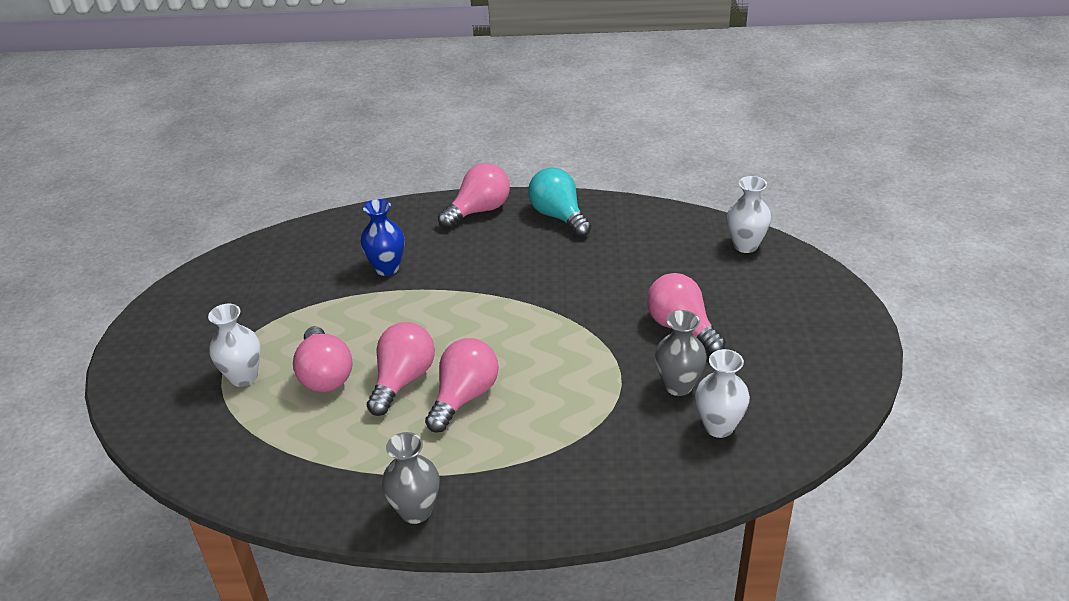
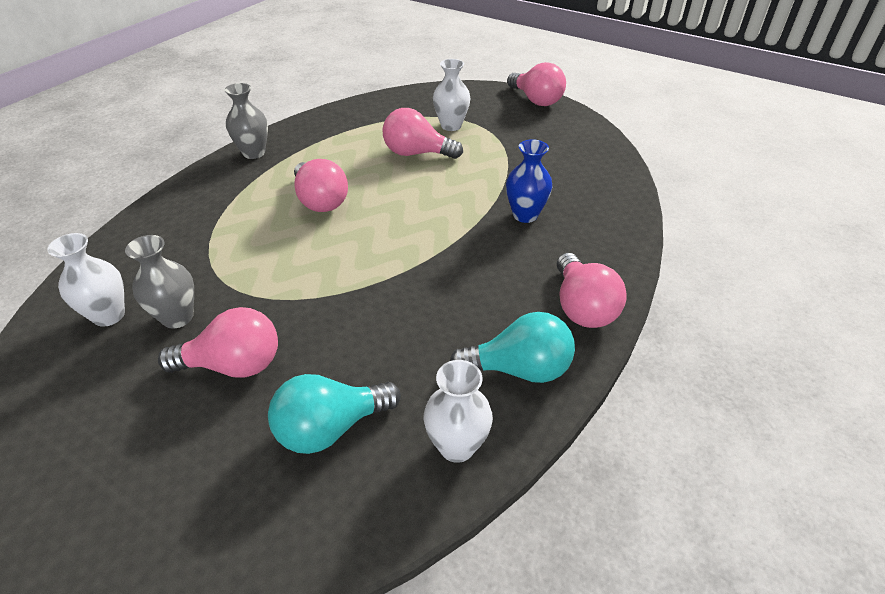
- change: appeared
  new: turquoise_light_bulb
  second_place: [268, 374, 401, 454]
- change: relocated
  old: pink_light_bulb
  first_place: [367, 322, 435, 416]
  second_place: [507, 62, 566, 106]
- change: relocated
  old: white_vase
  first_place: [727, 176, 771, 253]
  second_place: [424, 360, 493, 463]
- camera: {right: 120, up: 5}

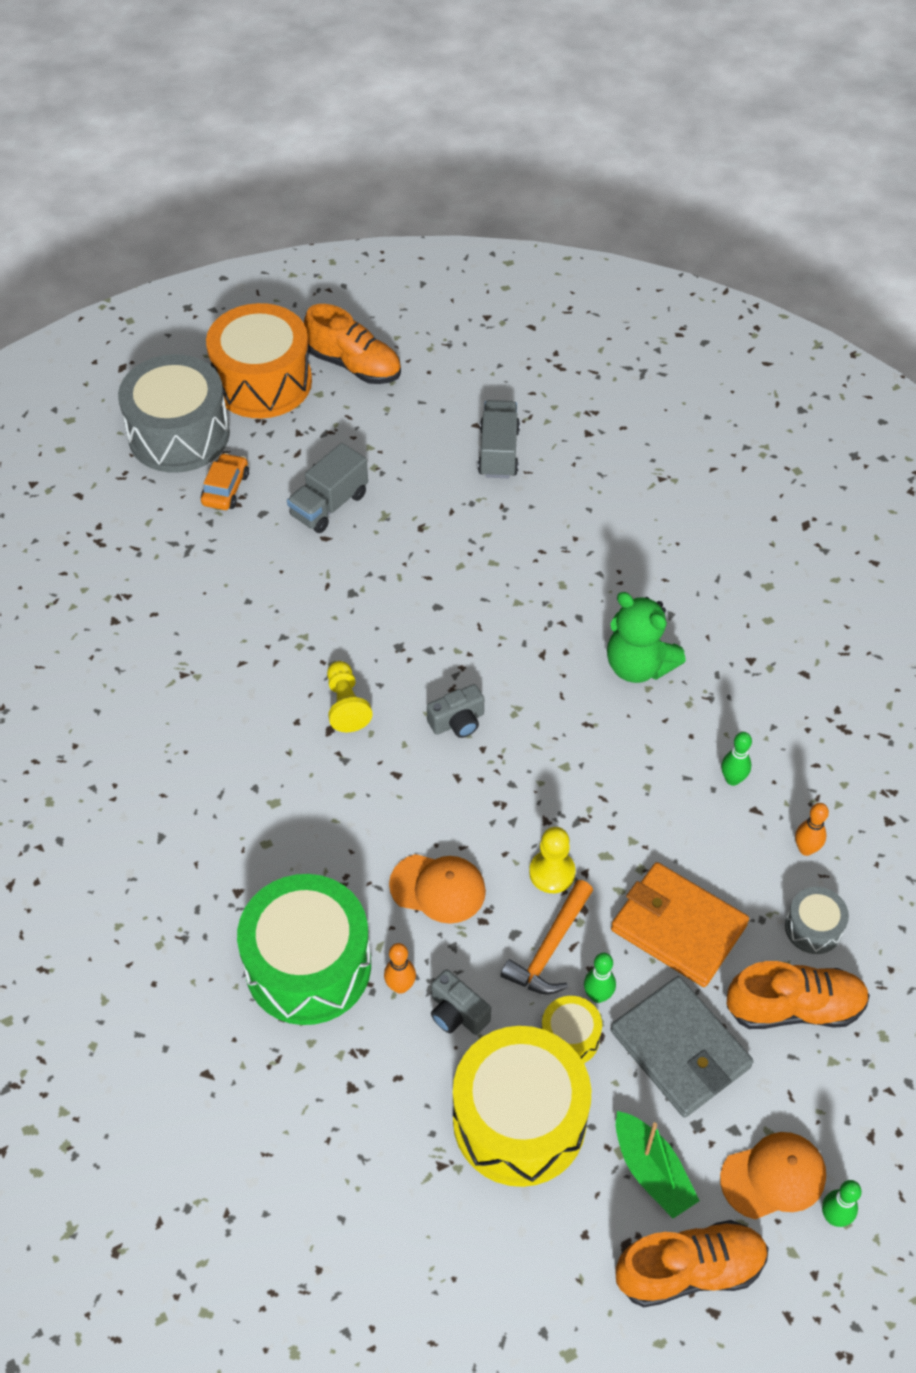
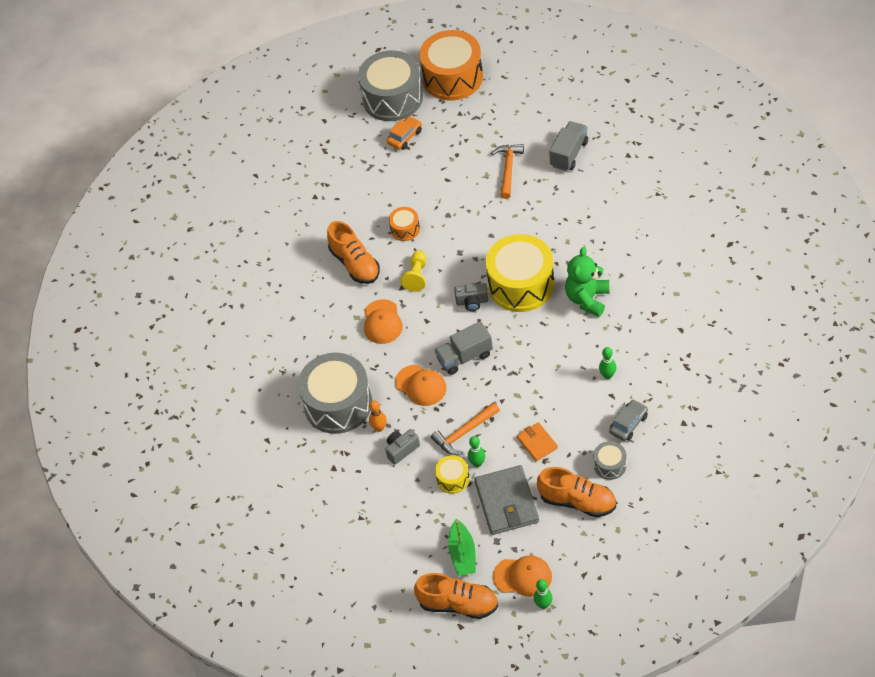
- change: missing
  old: yellow_pawn
  first_place: [529, 827, 576, 893]
- change: appeared
  new: orange_cap
  second_place: [364, 299, 403, 344]
- change: appeared
  new: orange_drum
  second_place: [389, 207, 420, 241]
- change: appeared
  new: orange_hammer
  second_place: [491, 144, 524, 199]
- change: relocated
  old: grey_truck
  first_place: [287, 443, 368, 533]
  second_place: [435, 321, 493, 375]
- change: relocated
  old: orange_shoe
  first_place: [304, 304, 401, 384]
  second_place: [327, 221, 380, 284]
- change: relocated
  old: yellow_drum
  first_place: [453, 1026, 591, 1187]
  second_place: [486, 234, 555, 312]
- change: exchanged
  old: orange_bowling_pin
  new: grey_car
  first_place: [795, 803, 829, 856]
  second_place: [609, 399, 648, 441]
- change: colour
  old: green_drum
  new: grey_drum
  first_place: [237, 874, 371, 1025]
  second_place: [298, 353, 372, 434]
- change: spun
  old: grey_camera
  first_place: [431, 969, 491, 1035]
  second_place: [385, 429, 420, 465]
  degrees: 75
- change: spun
  old: green_teddy_bear
  first_place: [607, 592, 686, 683]
  second_place: [565, 247, 609, 317]
  degrees: 45
- change: size
  old: orange_wallet
  first_place: [611, 862, 749, 987]
  second_place: [517, 422, 558, 461]
  factor: 0.55
- camera: {right: 30, up: 0}

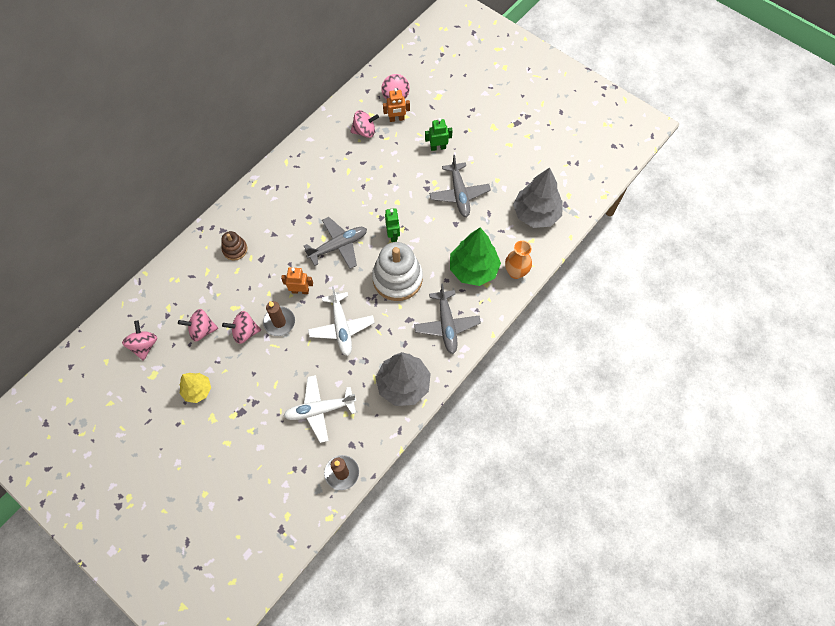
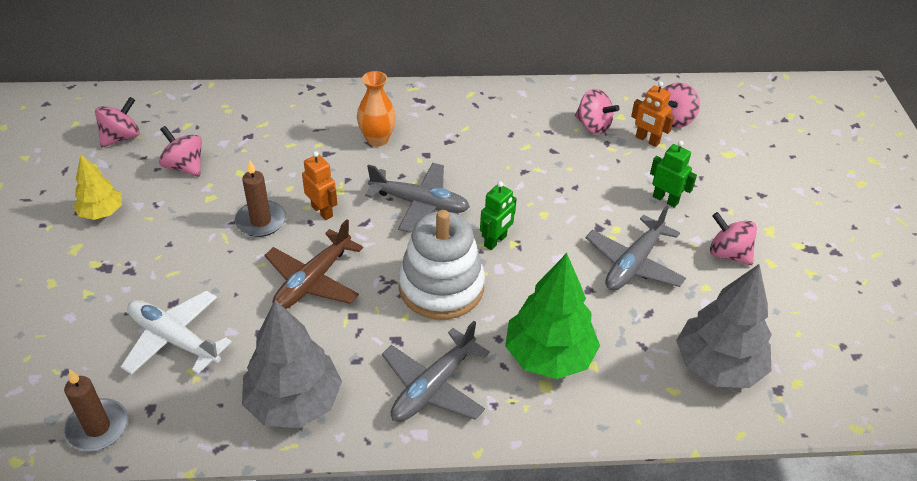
- change: missing
  old: brown_stacking_toy
  first_place: [221, 231, 248, 261]
- change: relocated
  old: pink_spinning_top
  first_place: [222, 311, 261, 344]
  second_place: [710, 212, 757, 265]
- change: relocated
  old: orange_vase
  first_place: [505, 241, 532, 279]
  second_place: [357, 71, 396, 147]
- change: colour
  old: white_plane
  new: brown_plane
  first_place: [308, 286, 375, 356]
  second_place: [264, 219, 363, 309]
- camera: {right: 45, up: -20}

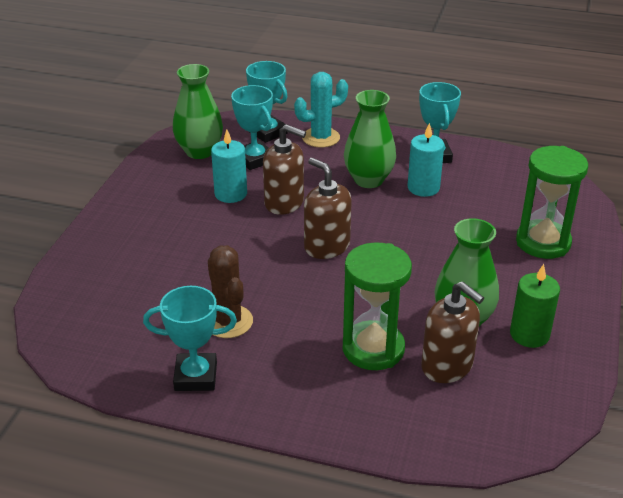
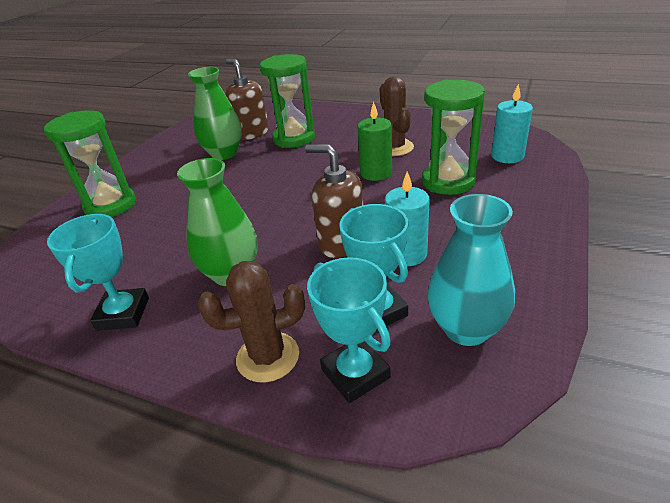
- change: missing
  old: turquoise_trophy
  first_place: [143, 286, 237, 391]
- change: missing
  old: brown_soap_dispenser
  first_place: [304, 158, 352, 259]
- change: appeared
  new: green_hourglass
  second_place: [422, 80, 485, 195]
- change: relocated
  old: turquoise_candle
  first_place: [407, 123, 444, 197]
  second_place: [491, 84, 533, 163]
- change: relocated
  old: green_candle
  first_place: [510, 264, 560, 348]
  second_place: [357, 101, 392, 181]
- change: colour
  old: green_vase
  new: turquoise_vase
  first_place: [173, 64, 223, 159]
  second_place: [428, 194, 515, 346]
- change: colour
  old: turquoise_cactus
  new: brown_cactus
  first_place: [294, 72, 348, 148]
  second_place: [198, 261, 305, 383]
- camera: {right: -170, up: 0}

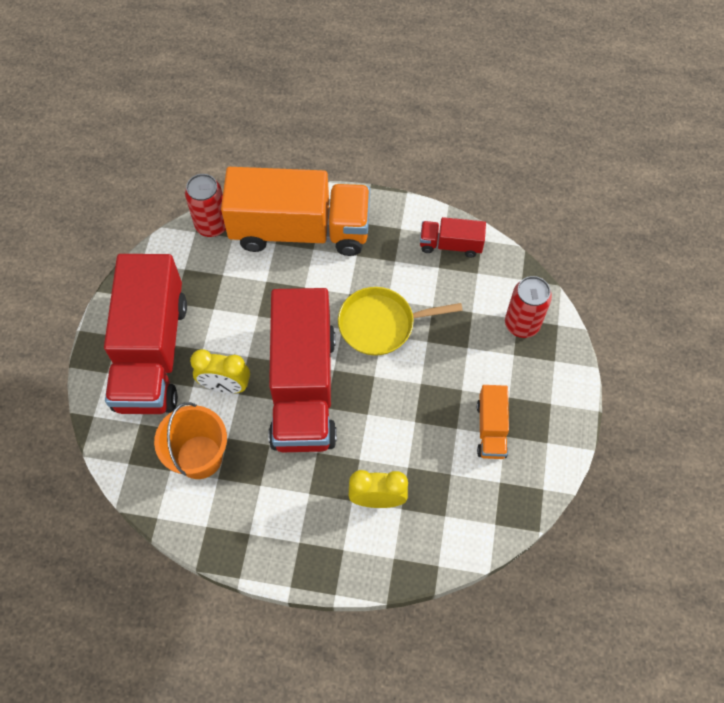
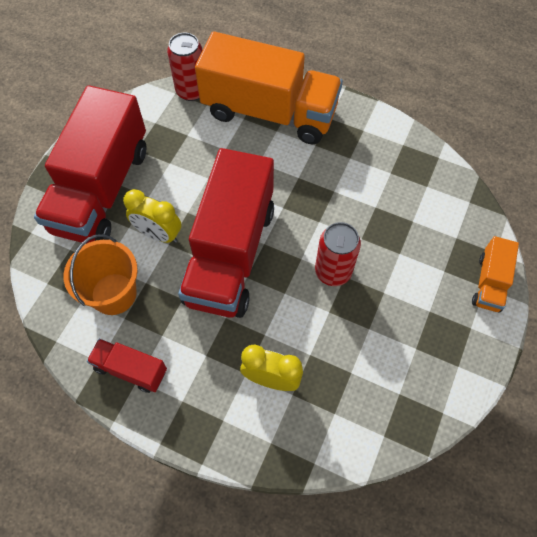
- change: missing
  old: yellow_pan
  first_place: [338, 287, 463, 356]
- change: relocated
  old: red_truck
  first_place: [420, 217, 486, 257]
  second_place: [87, 339, 167, 393]
- change: relocated
  old: orange_truck
  first_place: [477, 385, 509, 459]
  second_place: [472, 236, 519, 312]
- change: relocated
  old: red_can
  first_place: [505, 276, 552, 338]
  second_place: [315, 222, 361, 286]
- camera: {right: 15, up: 0}

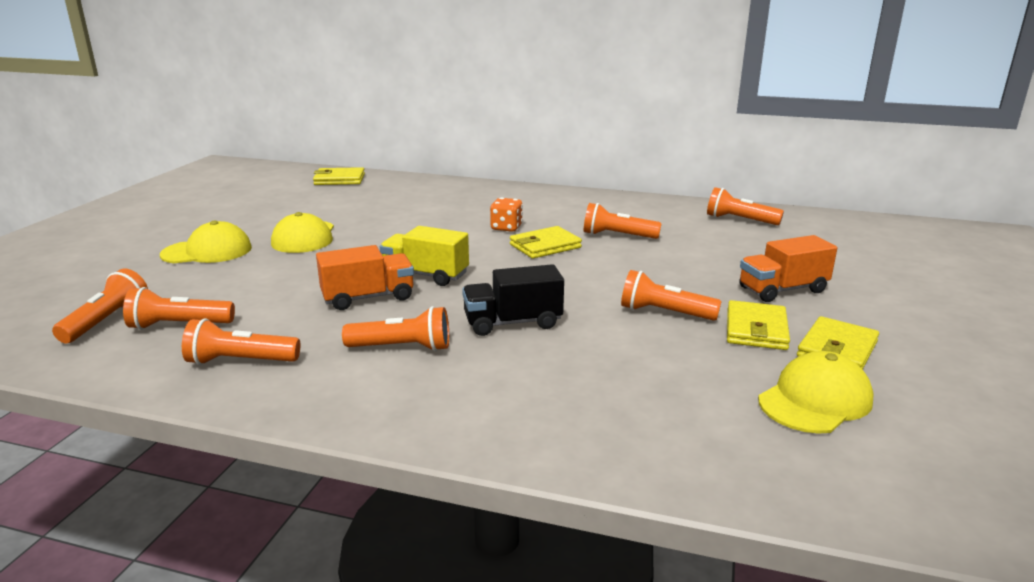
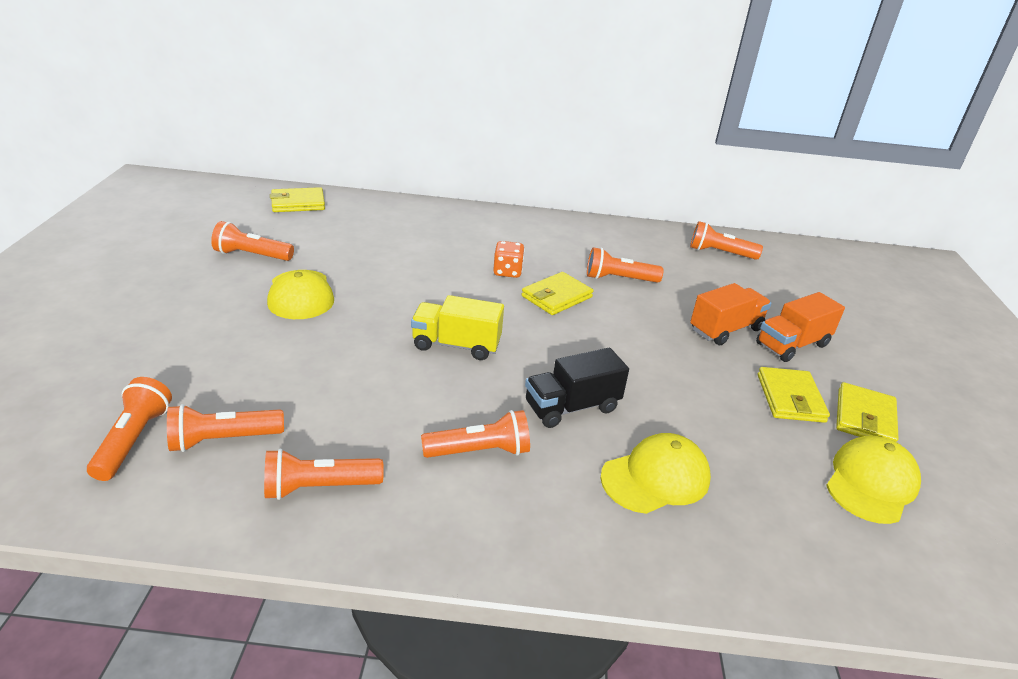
- change: relocated
  old: yellow_cap
  first_place: [160, 220, 252, 263]
  second_place: [601, 433, 711, 514]
- change: relocated
  old: orange_truck
  first_place: [316, 245, 414, 310]
  second_place: [690, 283, 771, 345]
- change: relocated
  old: orange_flashlight
  first_place: [621, 270, 722, 321]
  second_place: [211, 221, 294, 261]
- camera: {right: -15, up: 10}

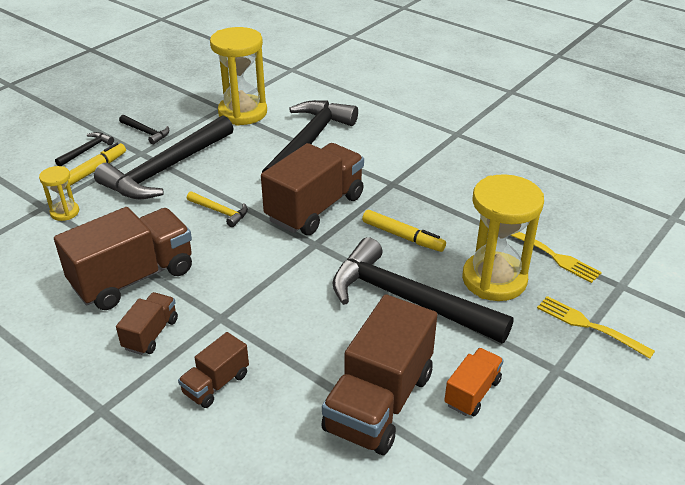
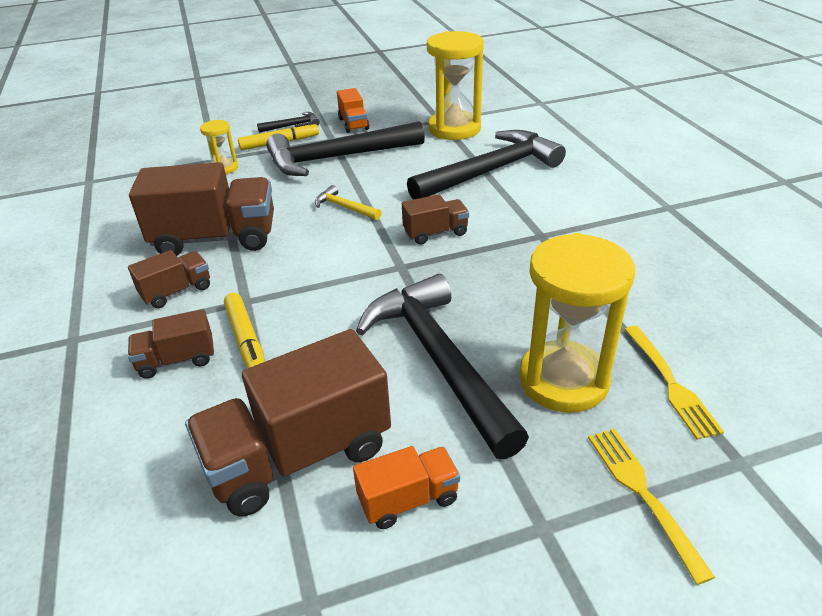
- change: relocated
  old: yellow_marker
  first_place: [362, 210, 446, 252]
  second_place: [224, 293, 265, 368]
- change: exchanged
  old: black_hammer
  new: orange_truck
  first_place: [119, 115, 169, 145]
  second_place: [337, 88, 370, 133]
- change: spun
  old: yellow_hammer
  first_place: [187, 191, 248, 227]
  second_place: [315, 185, 381, 220]
  degrees: 150
- change: size
  old: brown_truck
  first_place: [261, 143, 364, 235]
  second_place: [402, 194, 469, 245]
  factor: 0.5
- camera: {right: 35, up: 0}

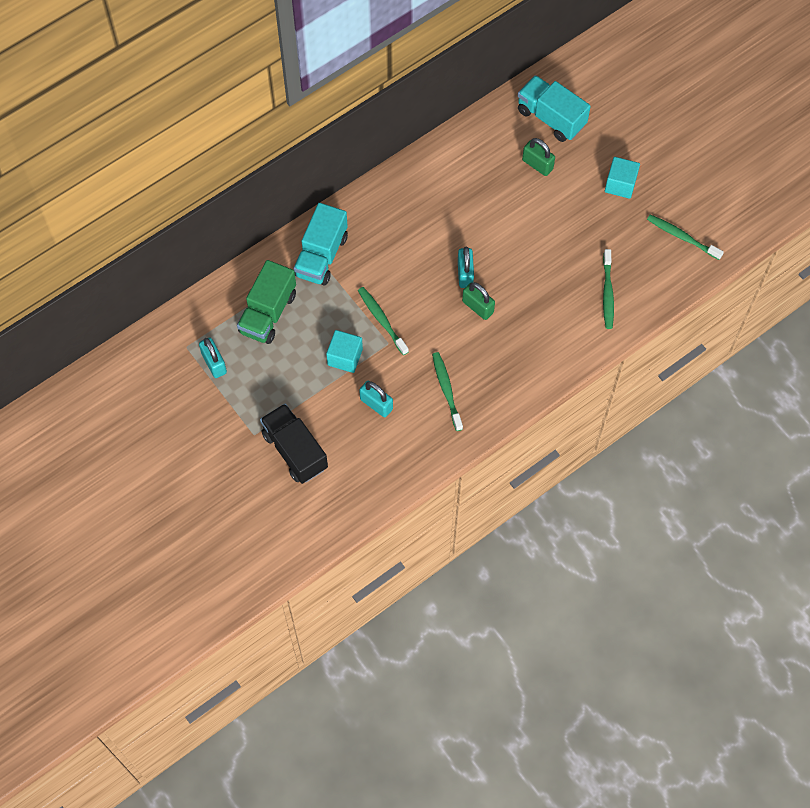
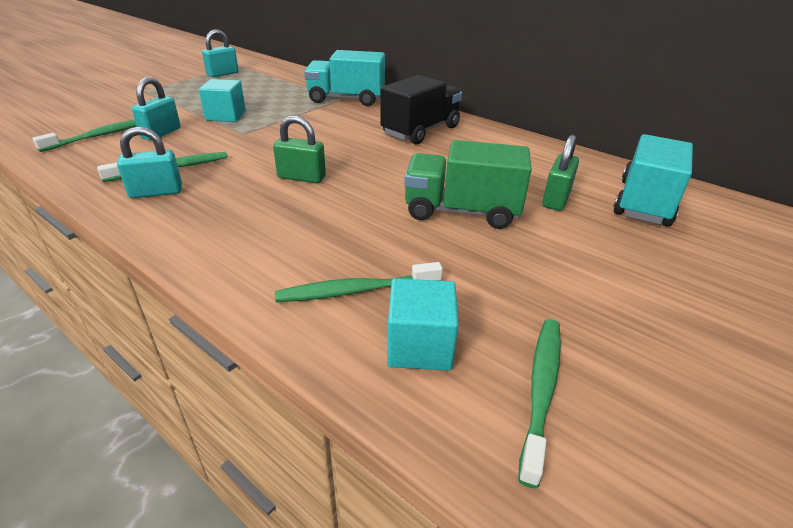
- change: relocated
  old: green_truck
  first_place: [237, 260, 296, 344]
  second_place: [404, 140, 532, 229]
- change: relocated
  old: black_truck
  first_place: [260, 404, 328, 484]
  second_place: [380, 75, 462, 144]
- change: relocated
  old: green_toothbrush
  first_place: [358, 287, 409, 355]
  second_place: [32, 120, 137, 152]
- change: relocated
  old: turquoise_padlock
  first_place: [458, 247, 474, 288]
  second_place: [117, 127, 182, 198]
- change: relocated
  old: turquoise_cube
  first_place: [605, 157, 640, 199]
  second_place: [387, 278, 459, 370]
- change: spun
  old: green_padlock
  first_place: [462, 282, 495, 320]
  second_place: [273, 115, 326, 183]
  degrees: 75
- camera: {right: 75, up: -30}

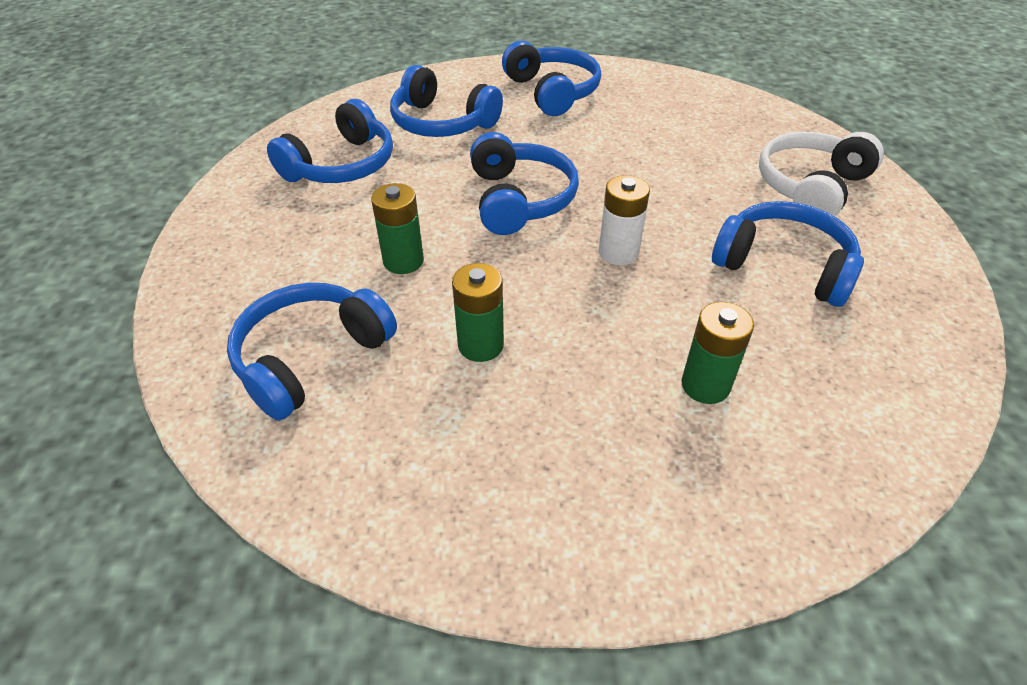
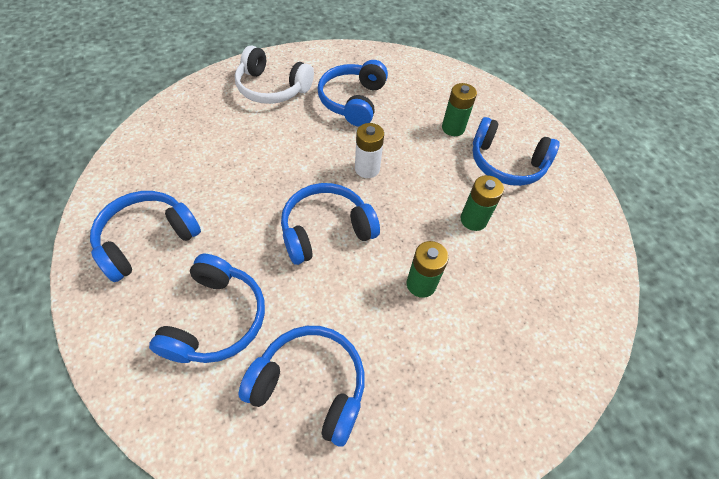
- change: relocated
  old: blue_headphones
  first_place: [227, 283, 397, 421]
  second_place: [473, 117, 559, 186]
- camera: {right: -110, up: 10}

